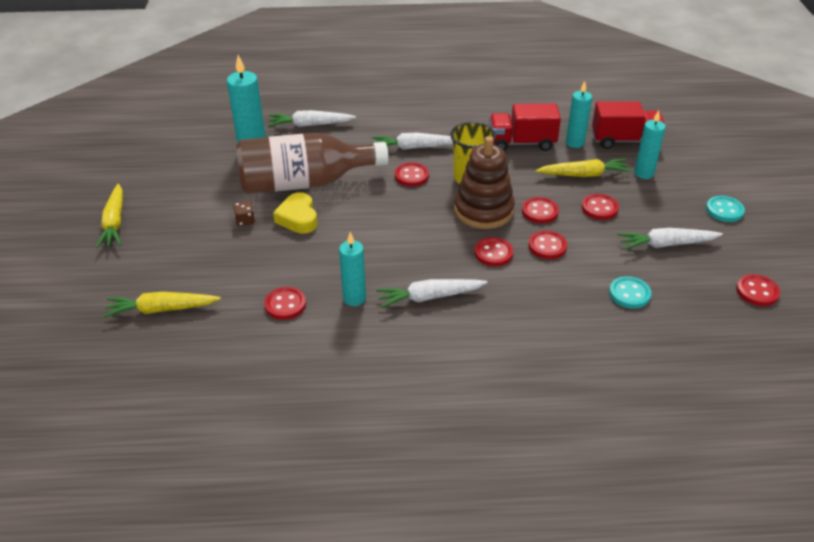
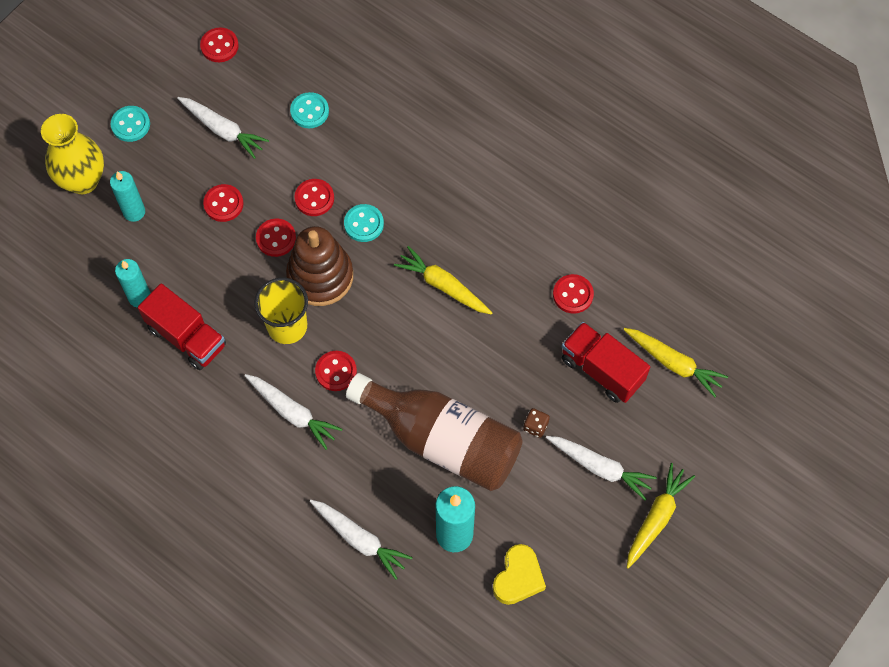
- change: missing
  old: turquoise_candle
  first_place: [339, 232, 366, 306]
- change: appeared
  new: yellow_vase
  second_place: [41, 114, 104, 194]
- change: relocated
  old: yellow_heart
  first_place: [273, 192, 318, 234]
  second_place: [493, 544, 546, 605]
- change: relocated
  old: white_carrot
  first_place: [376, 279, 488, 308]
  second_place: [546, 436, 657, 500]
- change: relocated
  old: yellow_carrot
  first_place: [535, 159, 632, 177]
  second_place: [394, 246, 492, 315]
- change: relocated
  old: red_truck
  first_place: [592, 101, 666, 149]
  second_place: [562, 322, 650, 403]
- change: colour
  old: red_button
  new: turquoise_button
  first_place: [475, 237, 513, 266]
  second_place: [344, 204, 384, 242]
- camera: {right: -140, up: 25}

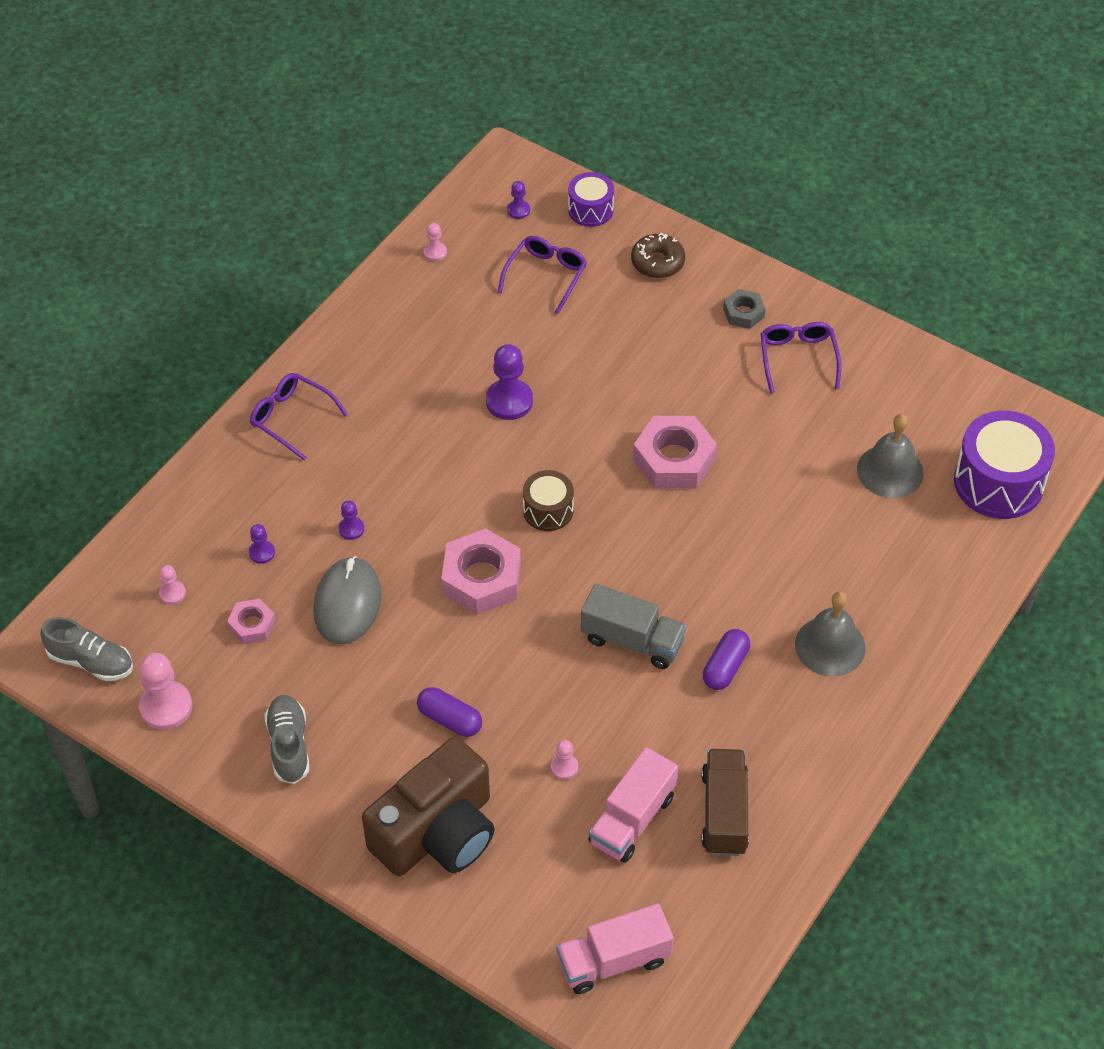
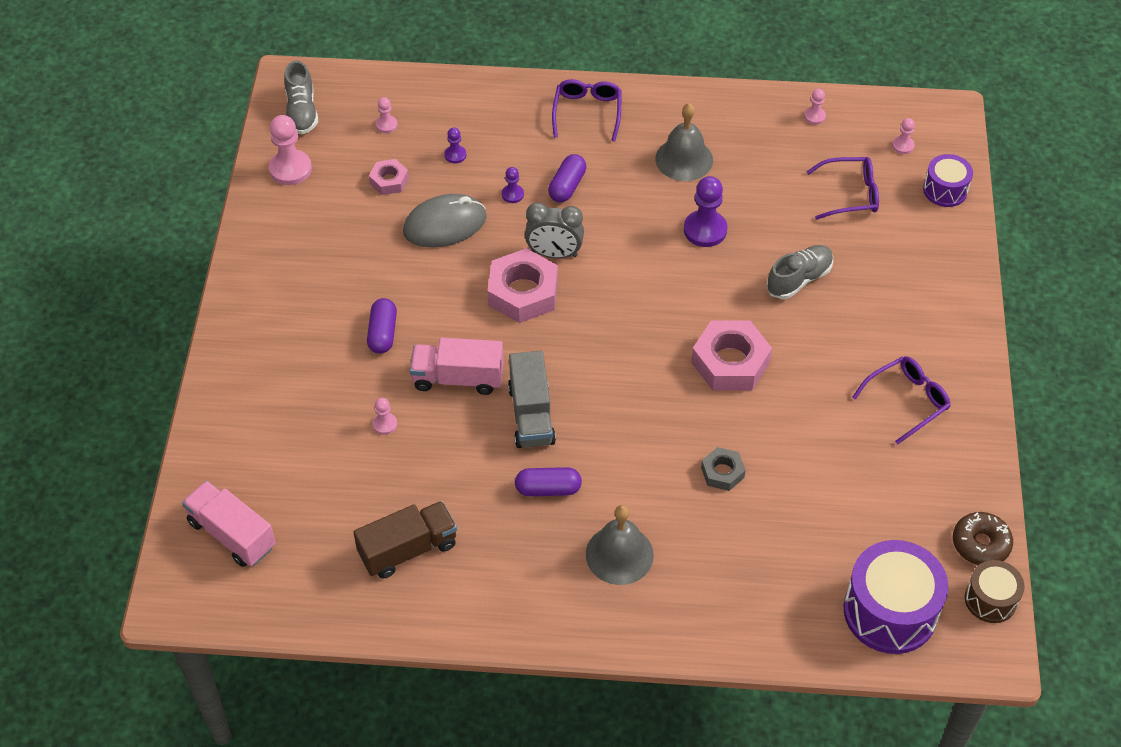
- change: missing
  old: brown_camera
  first_place: [362, 737, 495, 876]
- change: appeared
  new: grey_clock
  second_place: [525, 202, 584, 259]
- change: appeared
  new: purple_capsule
  second_place: [548, 154, 586, 202]
- change: relocated
  old: grey_shoe
  first_place: [265, 695, 310, 784]
  second_place: [766, 245, 833, 299]
- change: relocated
  old: brown_drum
  first_place: [523, 470, 574, 531]
  second_place: [965, 560, 1025, 623]
- change: relocated
  old: pink_truck
  first_place: [588, 747, 678, 863]
  second_place: [410, 338, 504, 395]
- change: relocated
  old: brown_donut
  first_place: [631, 233, 685, 278]
  second_place: [953, 512, 1013, 565]
- change: relocated
  old: grey_nut
  first_place: [723, 289, 766, 329]
  second_place: [701, 447, 746, 491]
- change: relocated
  old: grey_bell
  first_place: [857, 414, 924, 498]
  second_place: [655, 103, 713, 181]
- change: colour
  old: purple_pawn
  new: pink_pawn
  first_place: [507, 181, 530, 219]
  second_place: [892, 118, 915, 154]
- camera: {right: 60, up: 0}

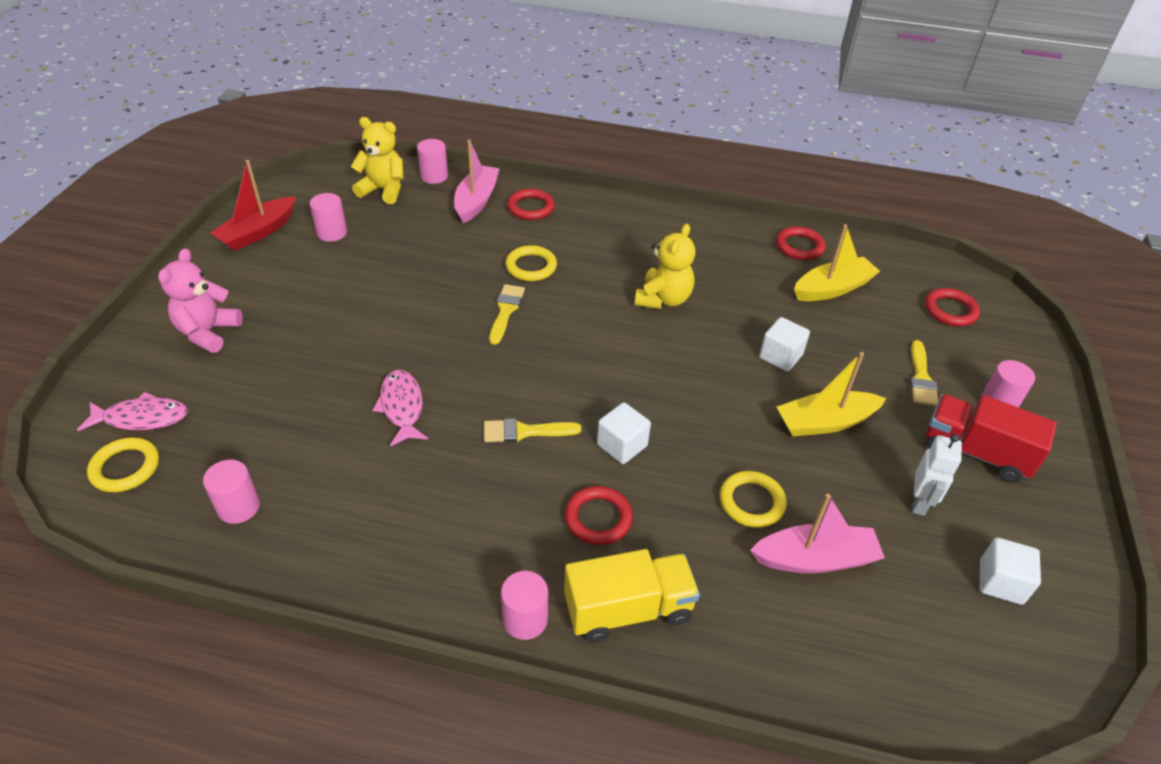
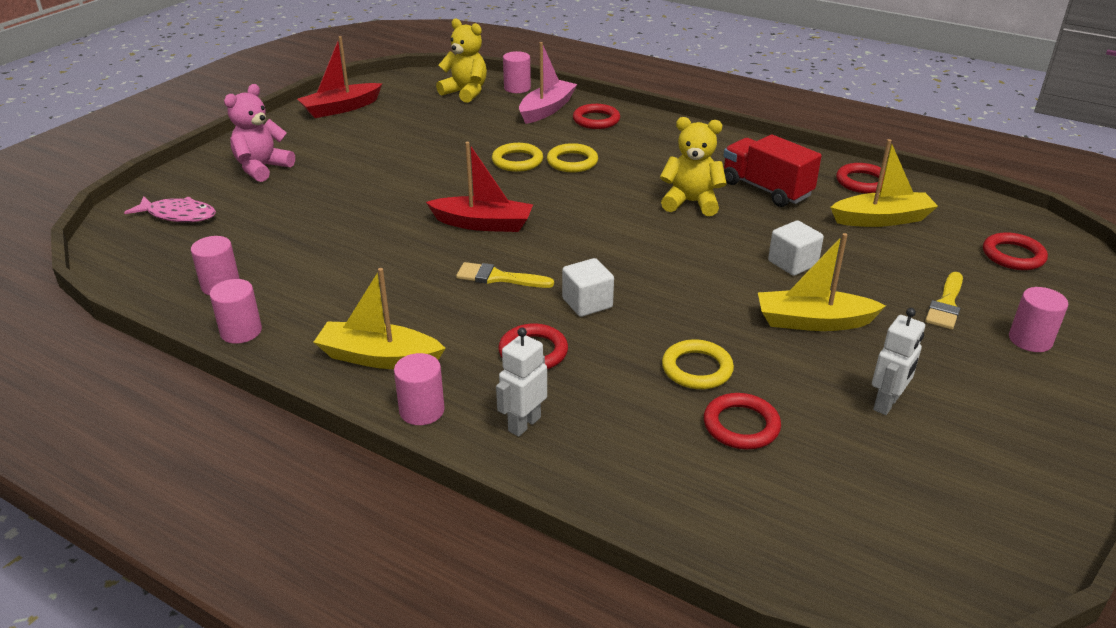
- change: missing
  old: pink_fish
  first_place: [373, 370, 428, 447]
- change: missing
  old: yellow_brush
  first_place: [489, 284, 525, 345]
- change: missing
  old: white_cube
  first_place: [980, 538, 1041, 605]
- change: appeared
  new: yellow_boat
  second_place: [314, 268, 446, 369]
- change: appeared
  new: red_boat
  second_place: [426, 142, 533, 232]
- change: relocated
  old: yellow_ring
  first_place: [87, 437, 159, 492]
  second_place: [492, 143, 543, 172]
- change: relocated
  old: pink_cylinder
  first_place: [309, 193, 347, 242]
  second_place: [210, 279, 262, 344]
- change: relocated
  old: red_truck
  first_place: [926, 394, 1057, 483]
  second_place: [723, 134, 822, 207]
- change: exchanged
  old: yellow_truck
  new: white_robot
  first_place: [564, 549, 700, 643]
  second_place: [496, 327, 547, 437]
- change: exchanged
  old: pink_boat
  new: red_ring
  first_place: [750, 494, 885, 573]
  second_place: [704, 393, 781, 449]
- change: spun
  old: yellow_teddy_bear
  first_place: [635, 224, 695, 309]
  second_place: [660, 117, 727, 216]
  degrees: -120
- camera: {right: 20, up: -10}

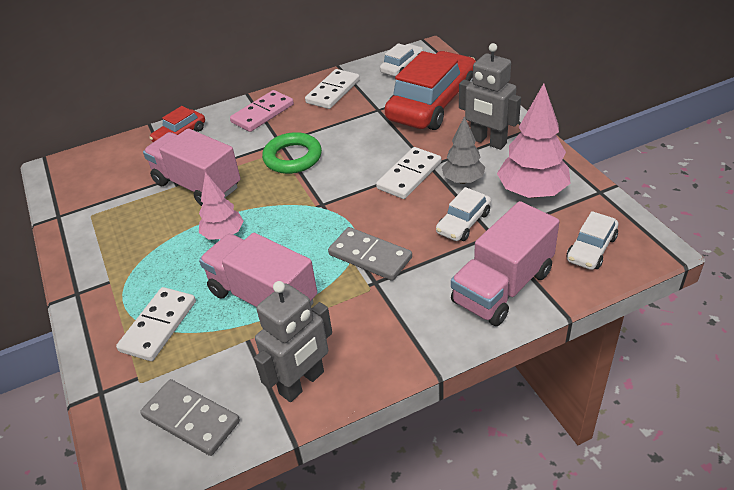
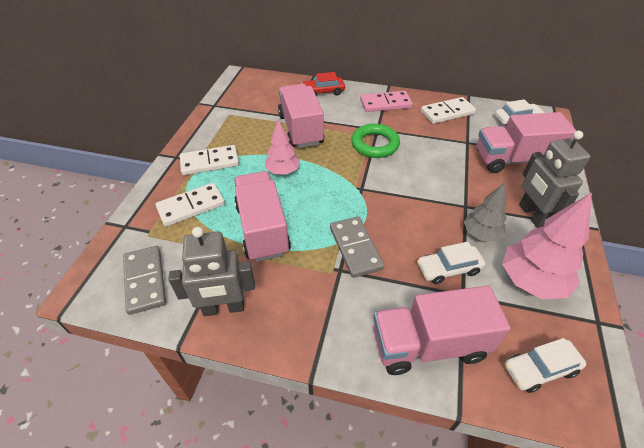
- change: relocated
  old: white_domino
  first_place: [376, 147, 441, 199]
  second_place: [180, 145, 239, 175]
- change: exchanged
  old: red_car
  new: pink_truck
  first_place: [385, 51, 476, 130]
  second_place: [477, 112, 576, 173]
- camera: {right: 35, up: 5}

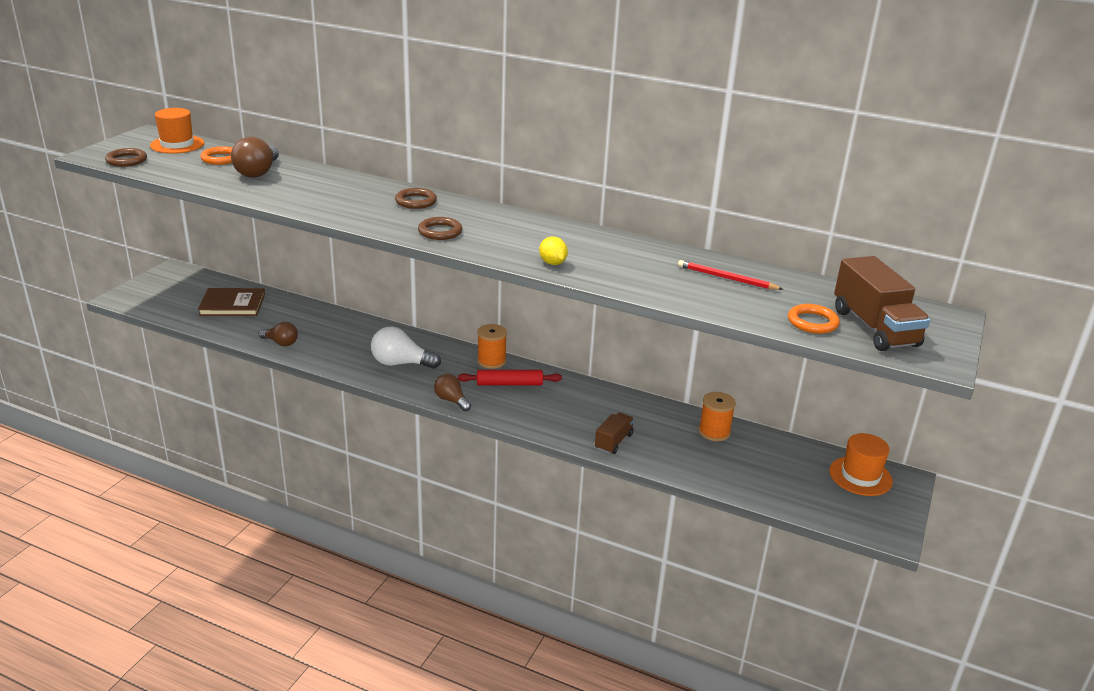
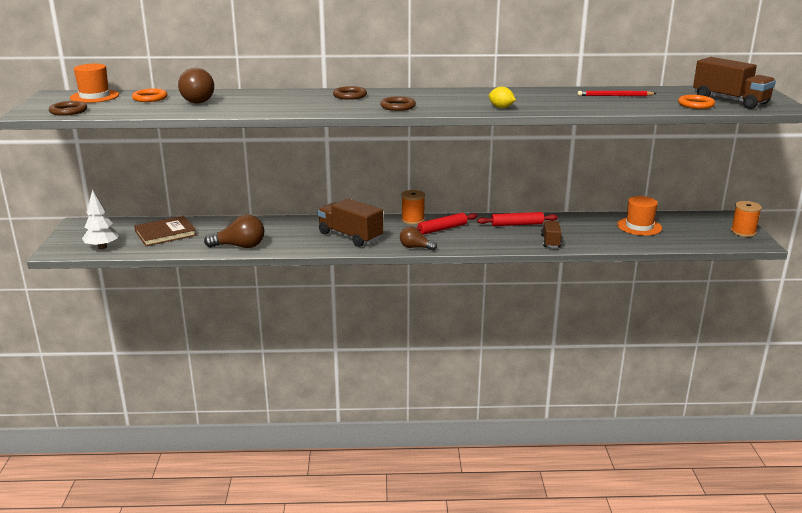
- change: appeared
  new: white_tree
  second_place: [82, 190, 119, 249]
- change: appeared
  new: red_rolling_pin
  second_place: [477, 212, 558, 226]
- change: relocated
  old: orange_spool
  first_place: [698, 392, 736, 441]
  second_place: [731, 201, 762, 237]
- change: relocated
  old: orange_hat
  first_place: [829, 433, 893, 496]
  second_place: [617, 196, 662, 236]
- change: exchanged
  old: white_light_bulb
  new: brown_truck
  first_place: [371, 327, 441, 369]
  second_place: [317, 198, 383, 247]
- change: size
  old: brown_light_bulb
  first_place: [259, 322, 298, 346]
  second_place: [204, 215, 264, 248]
  factor: 1.55
- camera: {right: -25, up: -5}

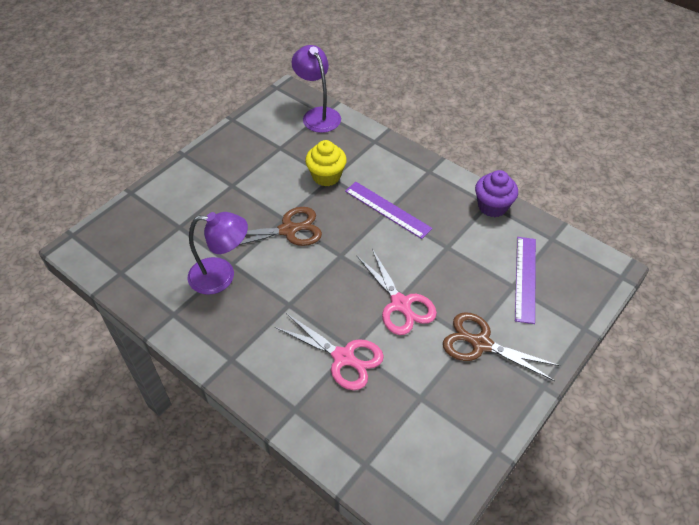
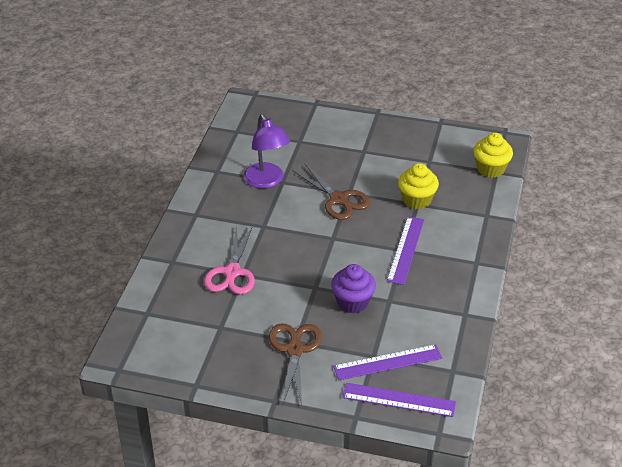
- change: missing
  old: pink_scissors
  first_place: [357, 249, 437, 335]
- change: appeared
  new: purple_ruler
  second_place: [342, 383, 456, 417]
- change: relocated
  old: purple_cupcake
  first_place: [475, 170, 518, 217]
  second_place: [331, 264, 376, 313]
- change: exchanged
  old: purple_lamp
  new: yellow_cupcake
  first_place: [292, 45, 341, 133]
  second_place: [473, 133, 513, 178]
- camera: {right: 65, up: -10}

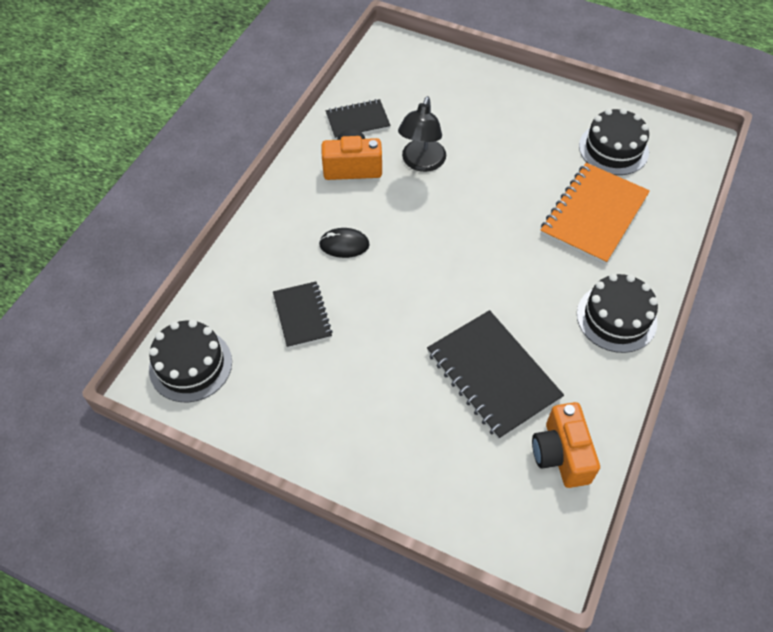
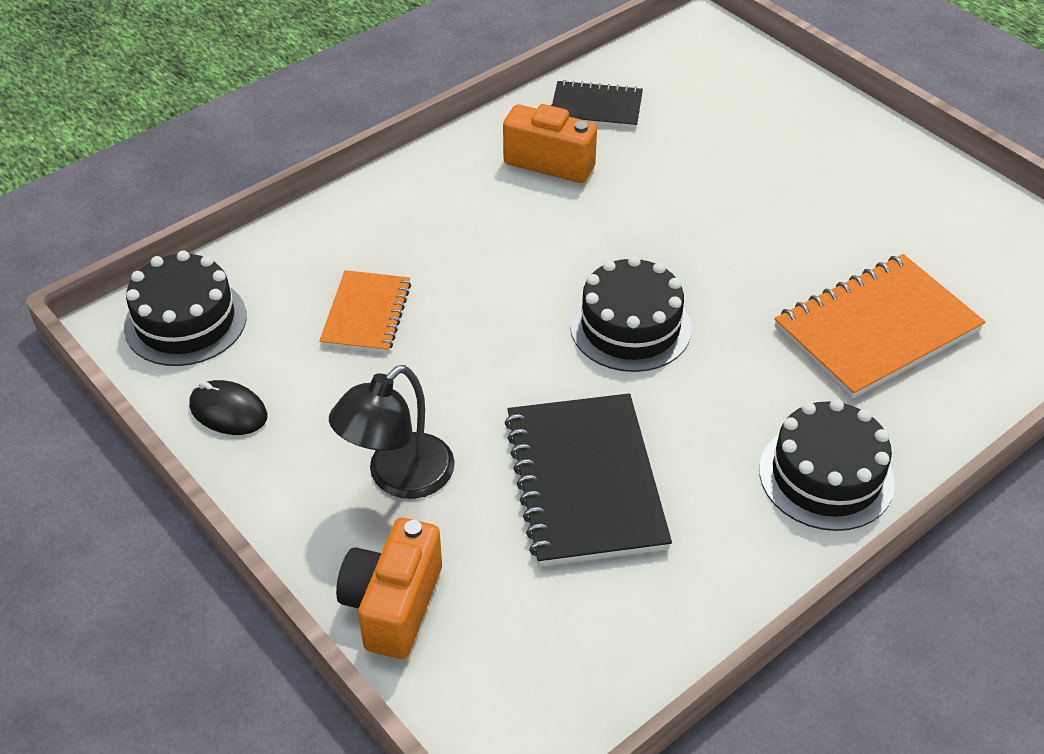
- change: relocated
  old: black_mouse
  first_place: [319, 228, 370, 258]
  second_place: [189, 380, 268, 435]
- change: relocated
  old: black_lamp
  first_place: [398, 96, 446, 172]
  second_place: [329, 365, 455, 499]
- change: relocated
  old: orange_camera
  first_place: [532, 402, 600, 488]
  second_place: [336, 518, 442, 659]
- change: relocated
  old: black_cake
  first_place: [579, 108, 649, 175]
  second_place: [570, 256, 691, 372]
- change: colour
  old: black_notebook
  new: orange_notebook
  first_place: [273, 282, 333, 348]
  second_place: [319, 270, 411, 353]
- camera: {right: 25, up: -10}

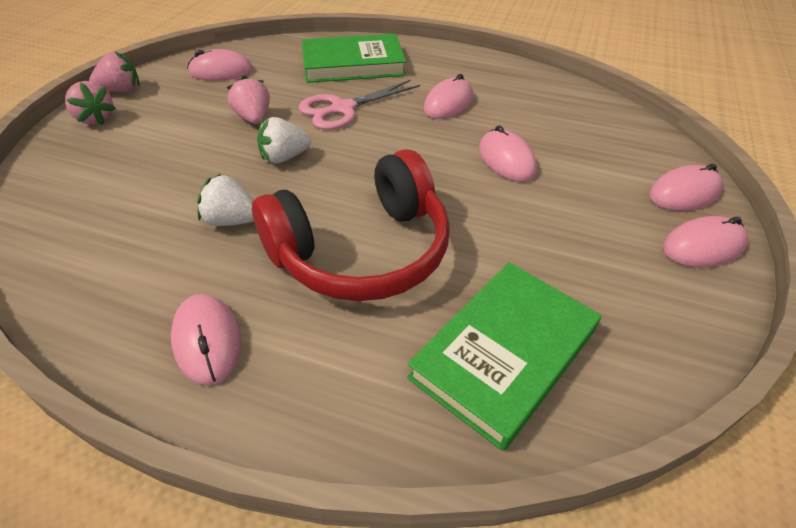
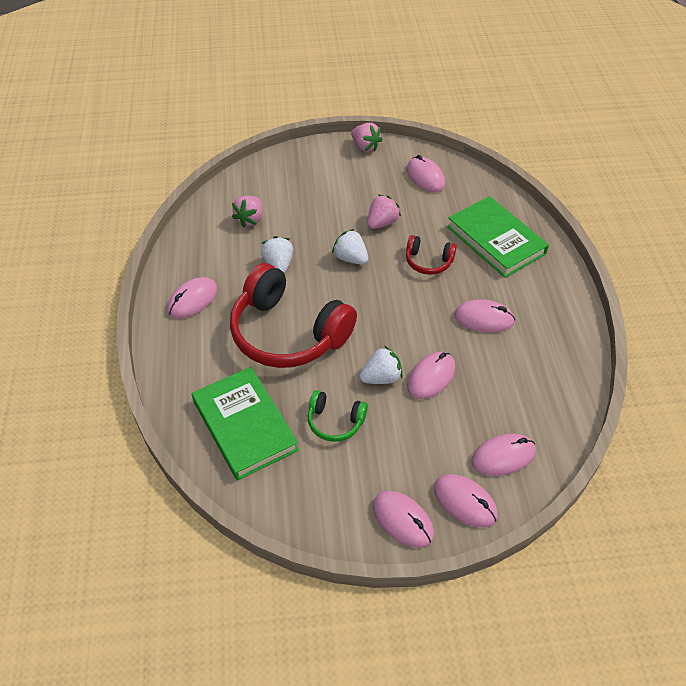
- change: appeared
  new: green_headphones
  second_place: [308, 390, 368, 442]
- change: appeared
  new: white_strawberry
  second_place: [360, 346, 403, 384]
- change: appeared
  new: pink_mouse
  second_place: [471, 433, 536, 476]
- change: relocated
  old: pink_strawberry
  first_place: [65, 81, 116, 125]
  second_place: [232, 195, 263, 228]
- change: exchanged
  old: pink_scissors
  new: red_headphones
  first_place: [299, 80, 420, 130]
  second_place: [406, 235, 457, 275]
- change: spun
  old: green_book
  first_place: [407, 262, 601, 451]
  second_place: [192, 367, 299, 481]
  degrees: 45
- camera: {right: 65, up: 5}

